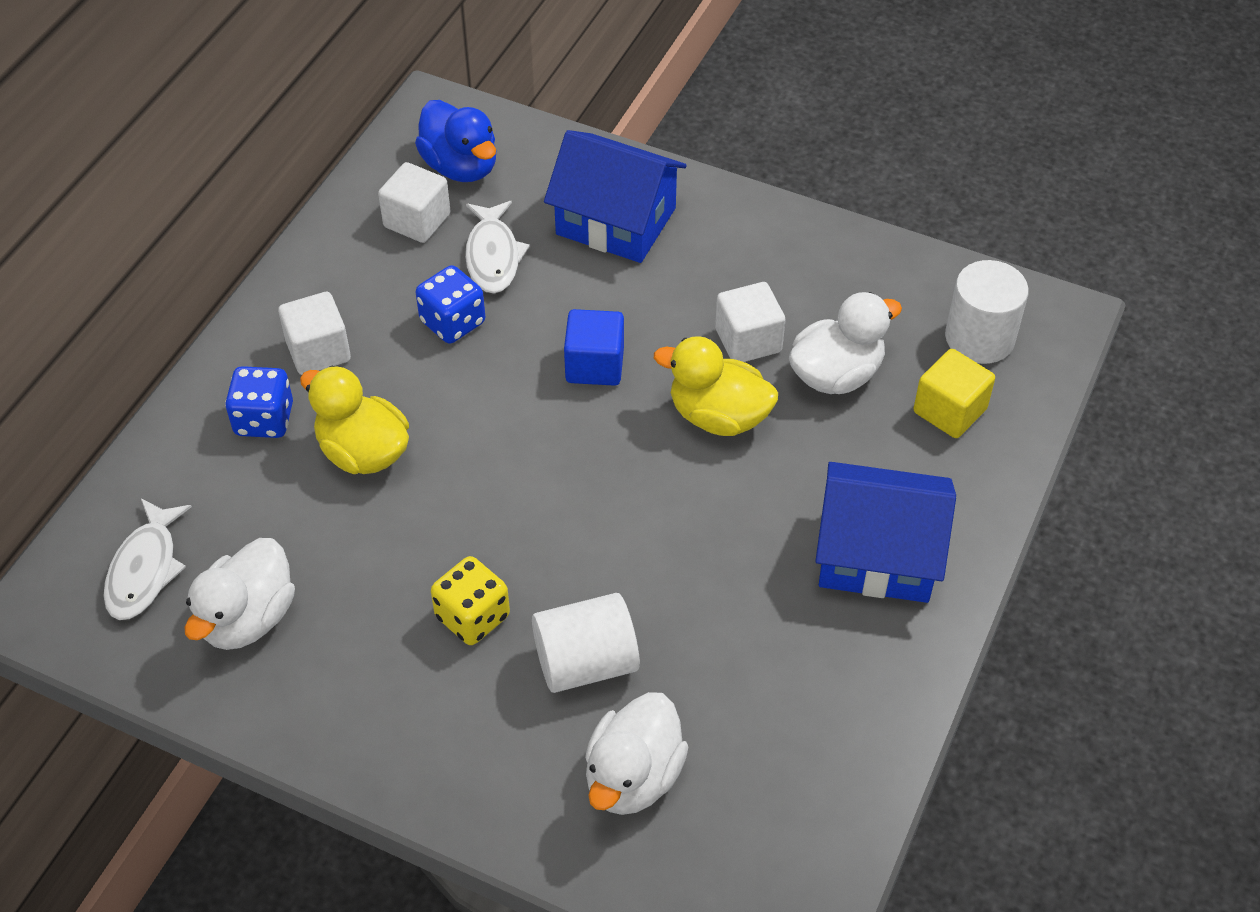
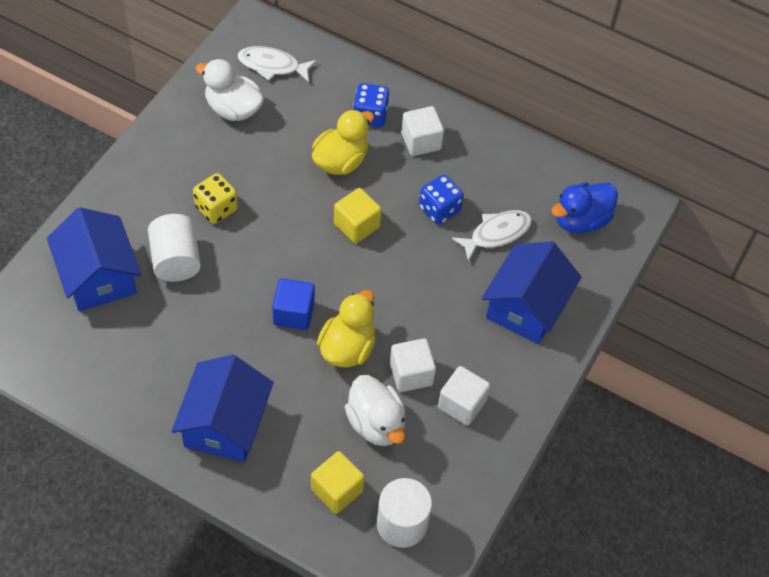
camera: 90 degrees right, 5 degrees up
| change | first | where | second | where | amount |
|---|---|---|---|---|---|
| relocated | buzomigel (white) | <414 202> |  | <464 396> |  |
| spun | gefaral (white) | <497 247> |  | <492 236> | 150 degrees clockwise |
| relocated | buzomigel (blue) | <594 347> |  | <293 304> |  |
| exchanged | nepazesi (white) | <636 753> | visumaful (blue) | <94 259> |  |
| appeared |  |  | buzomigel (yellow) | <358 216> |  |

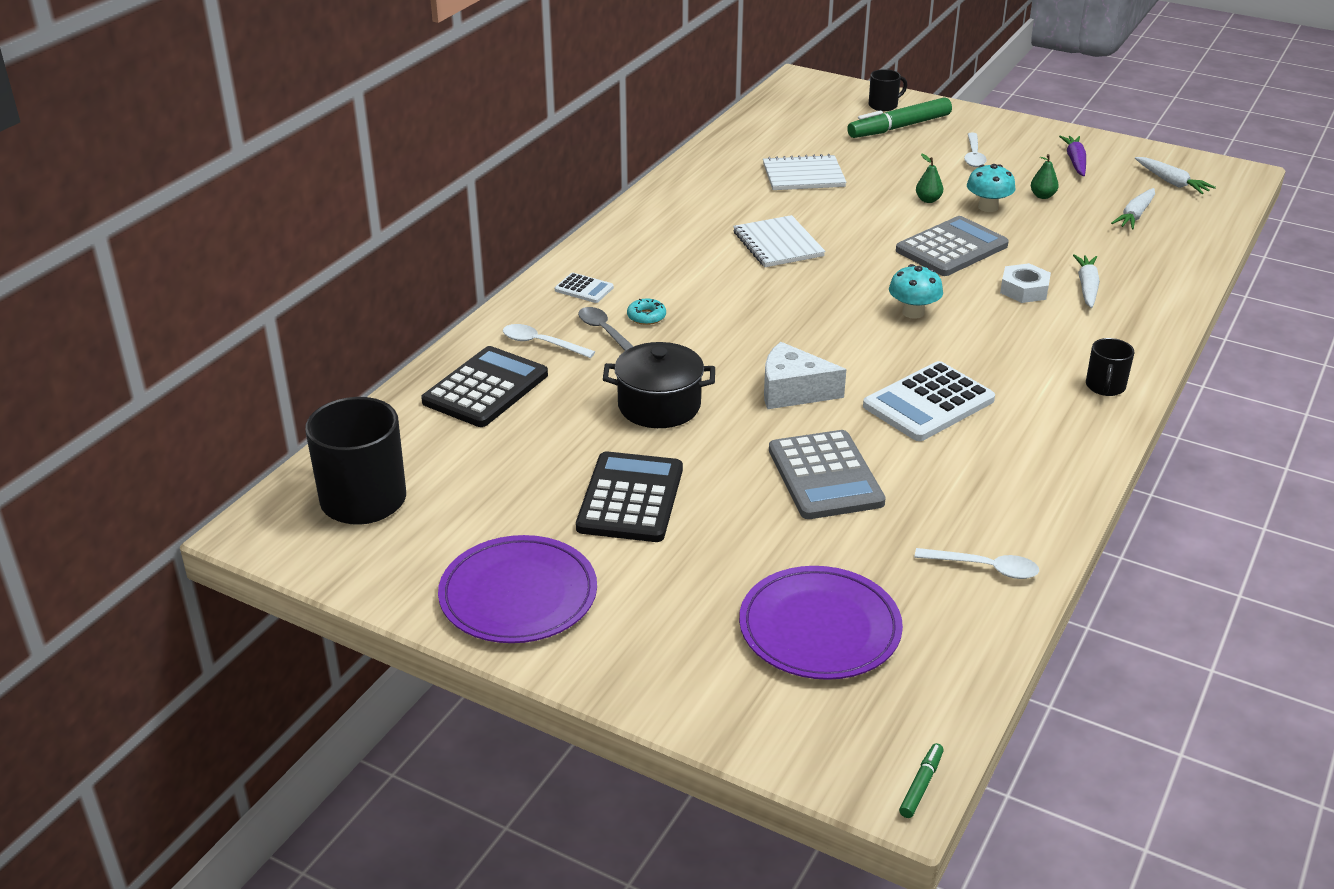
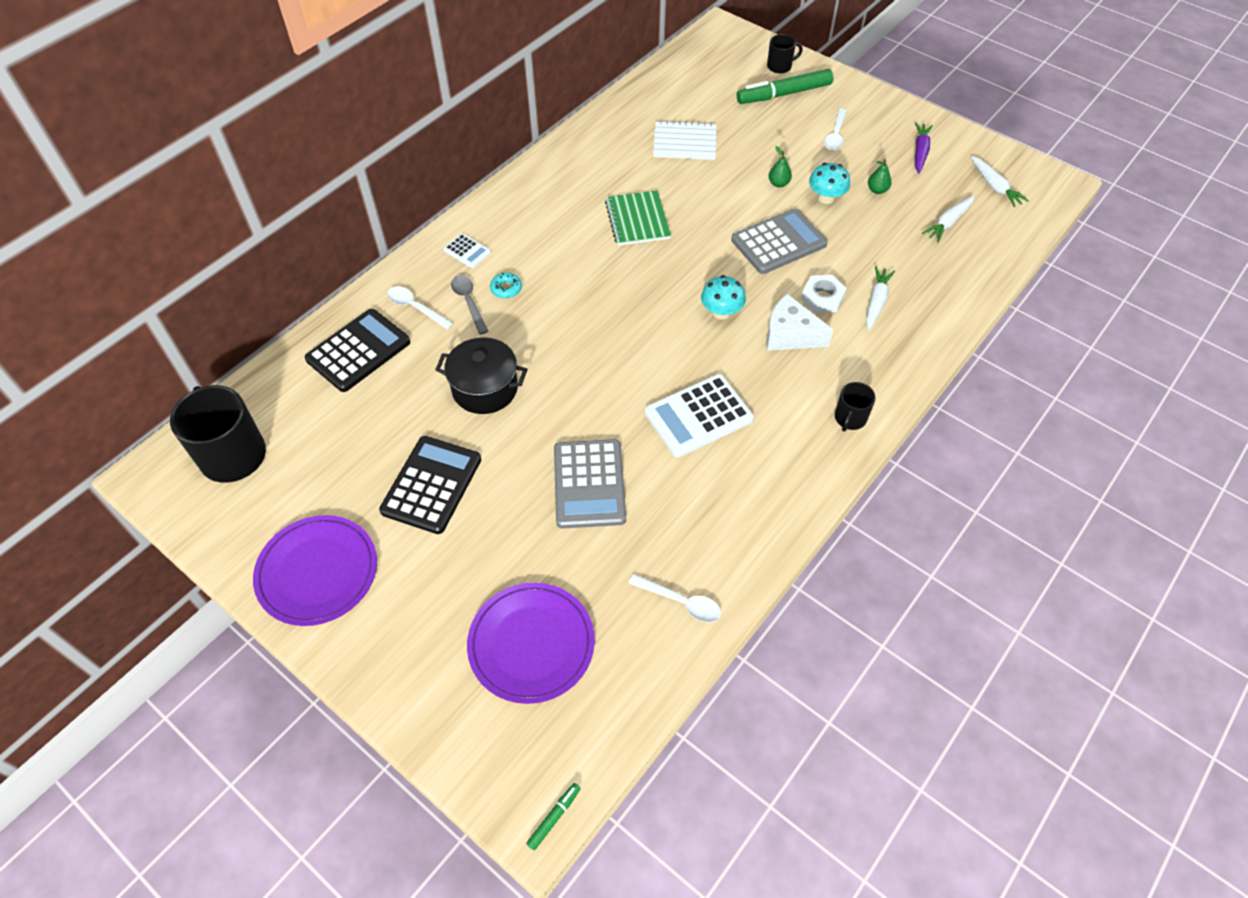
camera: 10 degrees right, 20 degrees up
| change | first | where | second | where | amount |
|---|---|---|---|---|---|
| colour | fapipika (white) | <779 241> | fapipika (green) | <638 218> |  |
| relocated | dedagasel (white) | <805 375> |  | <799 322> |  |

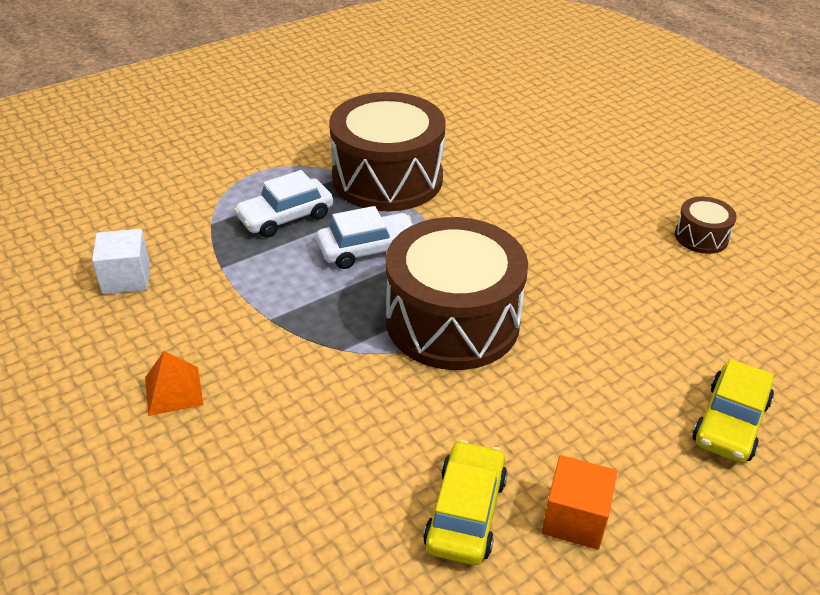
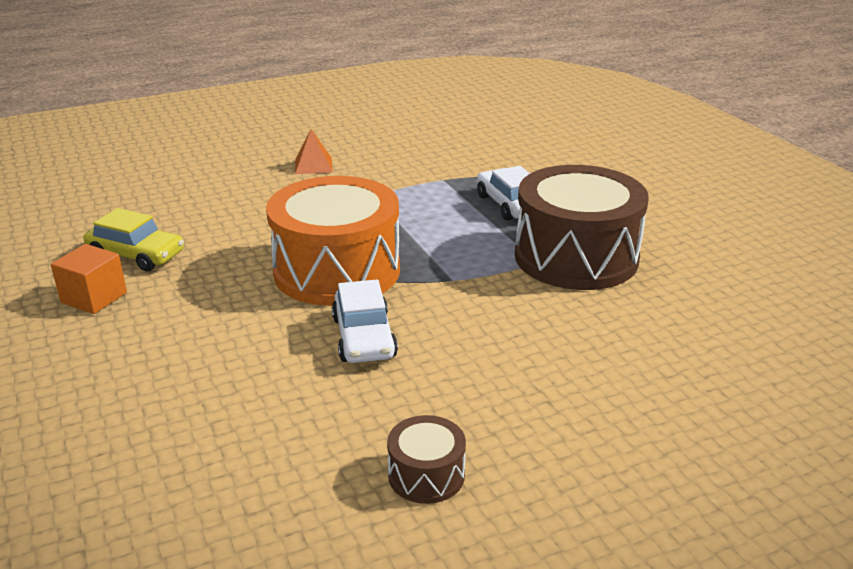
camera: 100 degrees right, 10 degrees down
| change | first | where | second | where | amount |
|---|---|---|---|---|---|
| missing | buzomigel (white) | <121 261> |  |  |  |
| relocated | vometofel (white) | <364 237> |  | <365 321> |  |
| colour | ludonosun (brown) | <457 293> | ludonosun (orange) | <333 241> |  |
| missing | vometofel (yellow) | <733 411> |  |  |  |

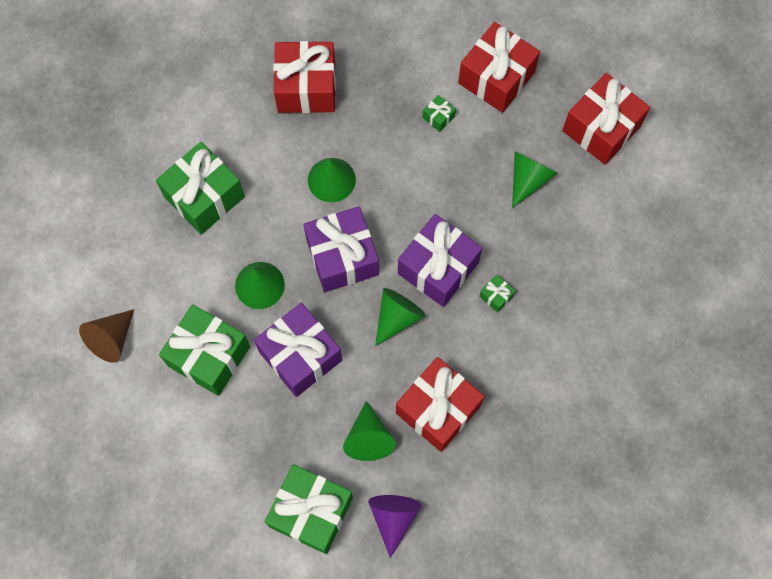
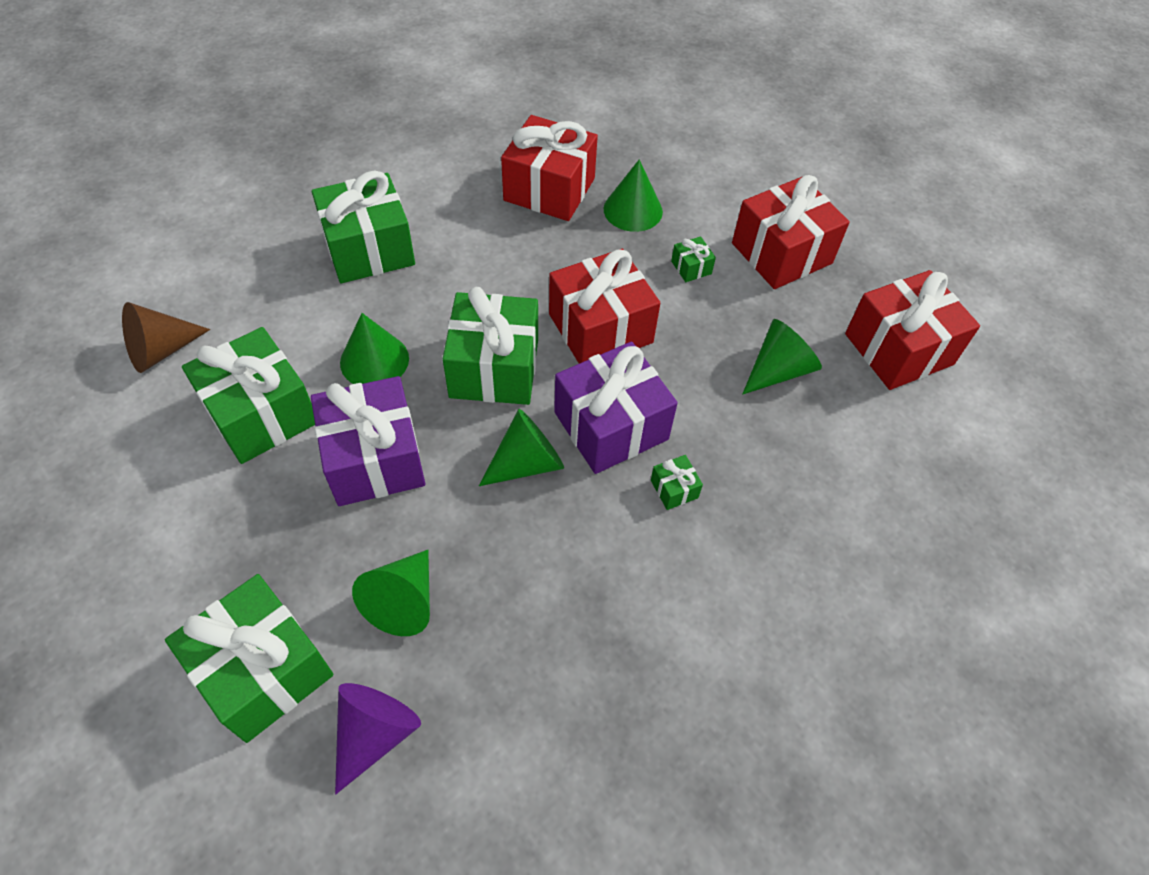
camera: 20 degrees right, 15 degrees down
| change | first | where | second | where | amount |
|---|---|---|---|---|---|
| colour | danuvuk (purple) | <341 249> | danuvuk (green) | <490 346> |  |
| relocated | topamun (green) | <332 180> |  | <633 195> |  |
| relocated | danuvuk (red) | <440 404> |  | <604 306> |  |

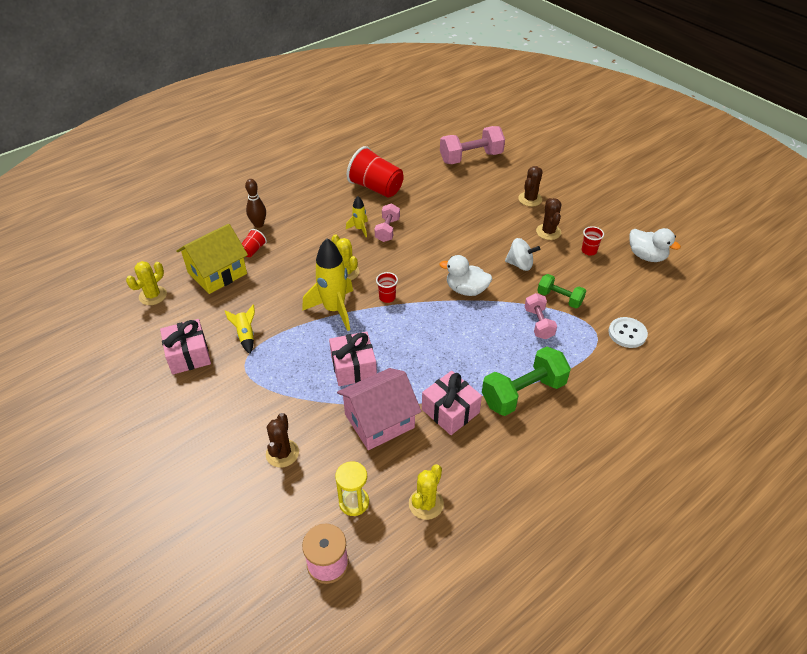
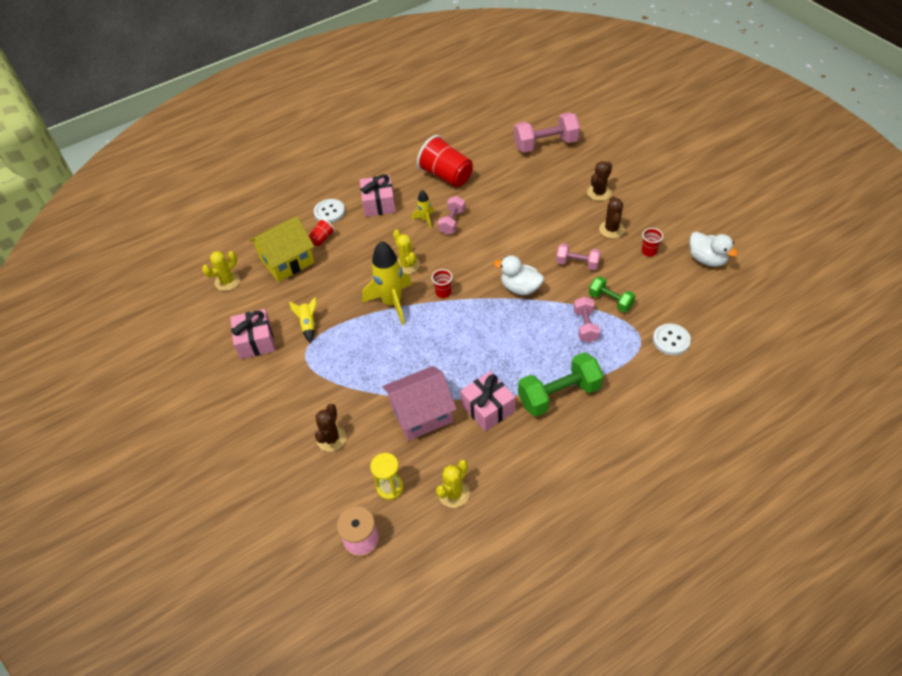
camera: 10 degrees right, 5 degrees up
| change | first | where | second | where | amount |
|---|---|---|---|---|---|
| exchanged | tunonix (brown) | <255 203> | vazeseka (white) | <329 211> |  |
| relocated | danuvuk (pink) | <353 359> |  | <378 195> |  |
| exchanged | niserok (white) | <522 254> | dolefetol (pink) | <578 256> |  |

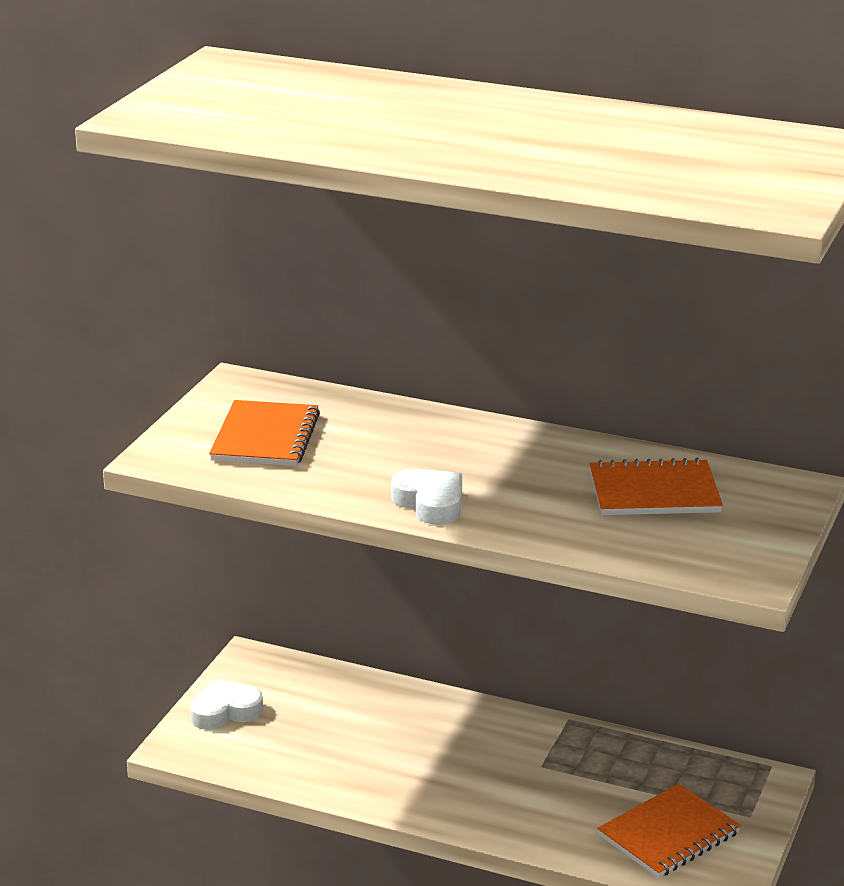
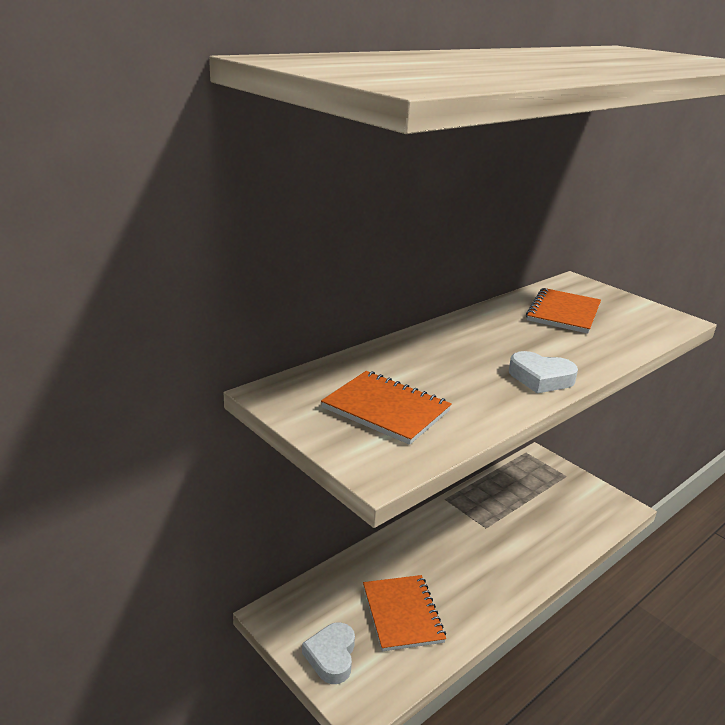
camera: 65 degrees left, 0 degrees up
| change | first | where | second | where | amount |
|---|---|---|---|---|---|
| spun | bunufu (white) | <426 497> |  | <543 372> | 150 degrees counterclockwise |
| relocated | fapipika (orange) | <669 831> |  | <404 613> |  |

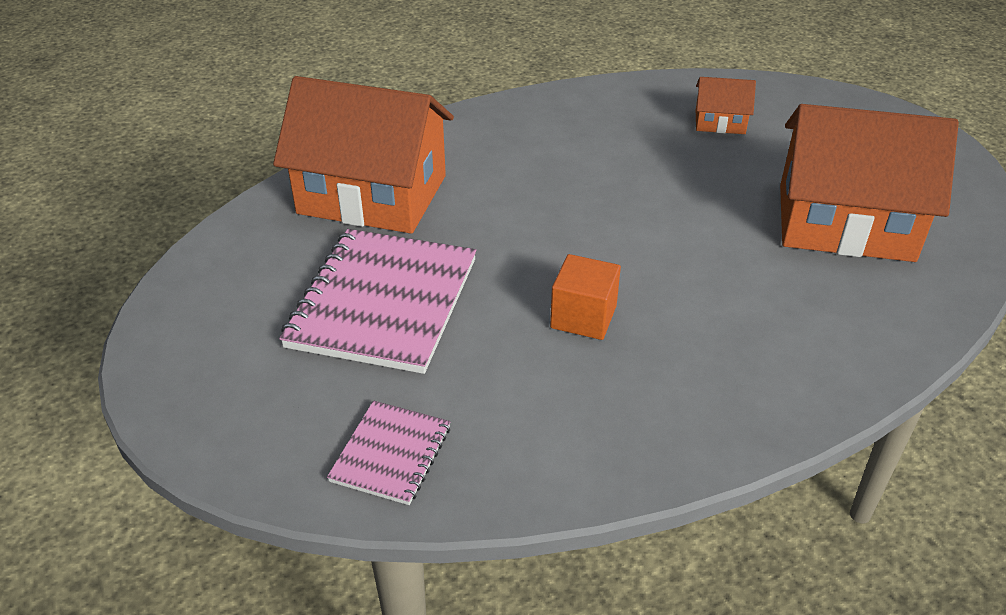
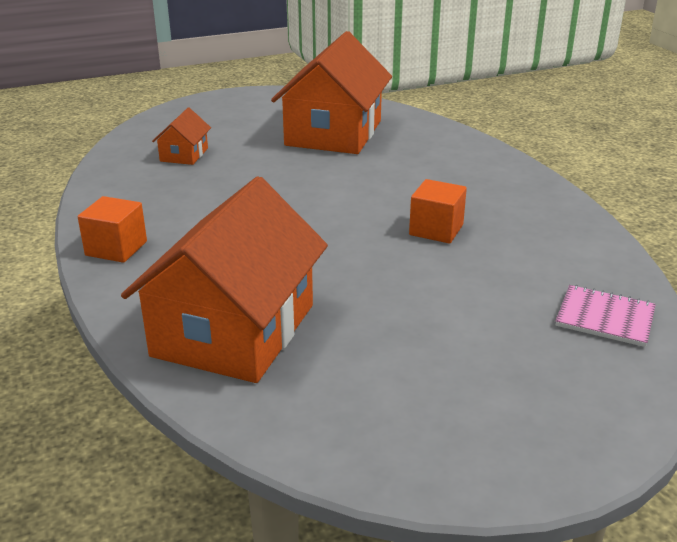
camera: 85 degrees left, 10 degrees down
| change | first | where | second | where | amount |
|---|---|---|---|---|---|
| missing | fapipika (pink) | <377 301> |  |  |  |
| appeared |  |  | buzomigel (orange) | <112 229> |  |

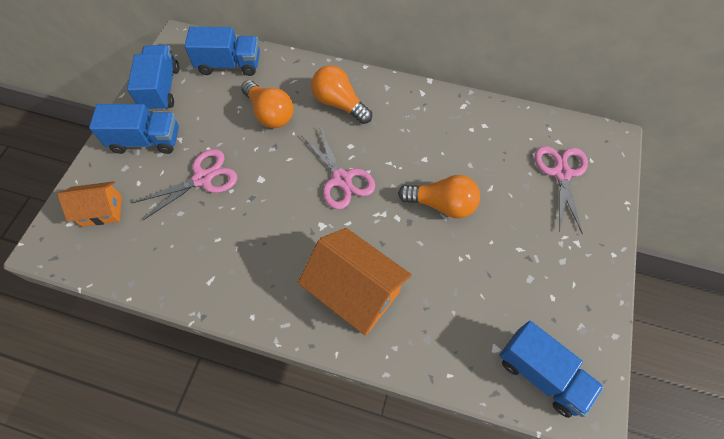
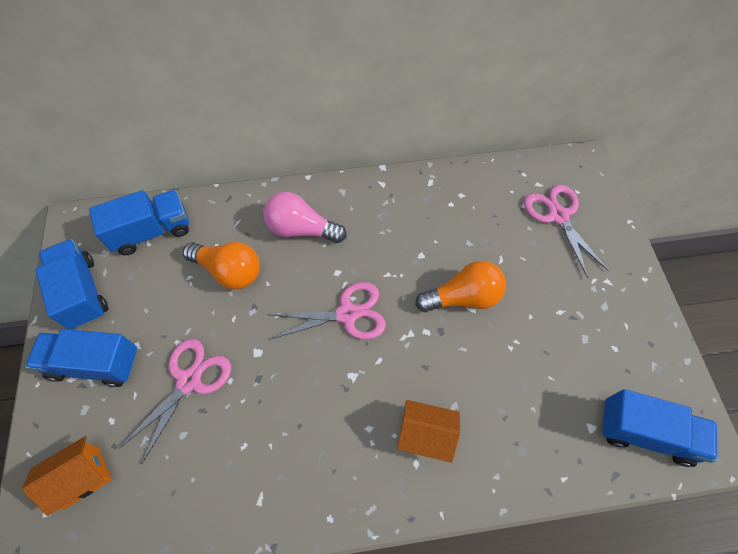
camera: 25 degrees left, 0 degrees up
| change | first | where | second | where | amount |
|---|---|---|---|---|---|
| spun | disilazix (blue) | <134 129> |  | <81 358> | 150 degrees counterclockwise |
| size | visumaful (orange) | <355 281> |  | <428 431> | x0.58 |
| spun | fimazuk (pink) | <338 167> |  | <326 311> | 45 degrees counterclockwise |
| colour | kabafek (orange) | <341 94> | kabafek (pink) | <305 217> |  |

